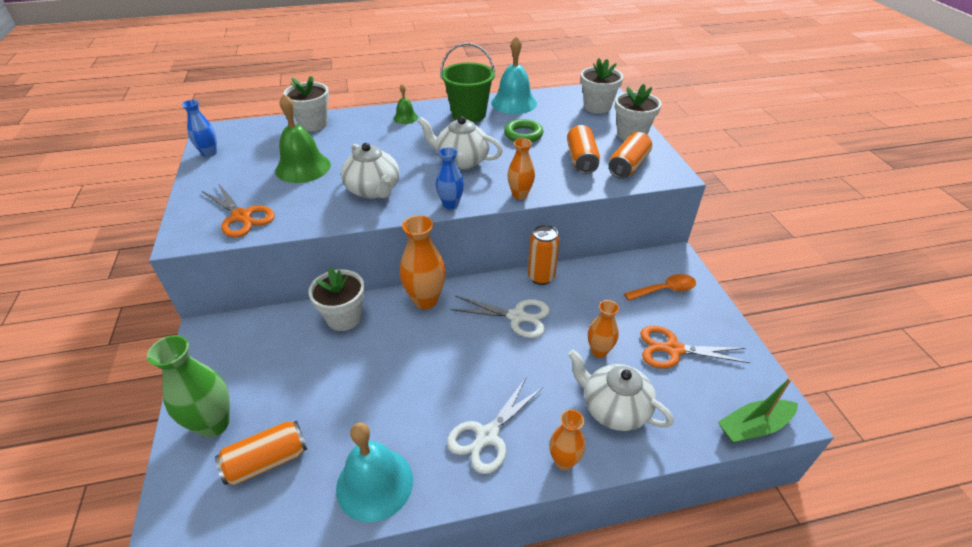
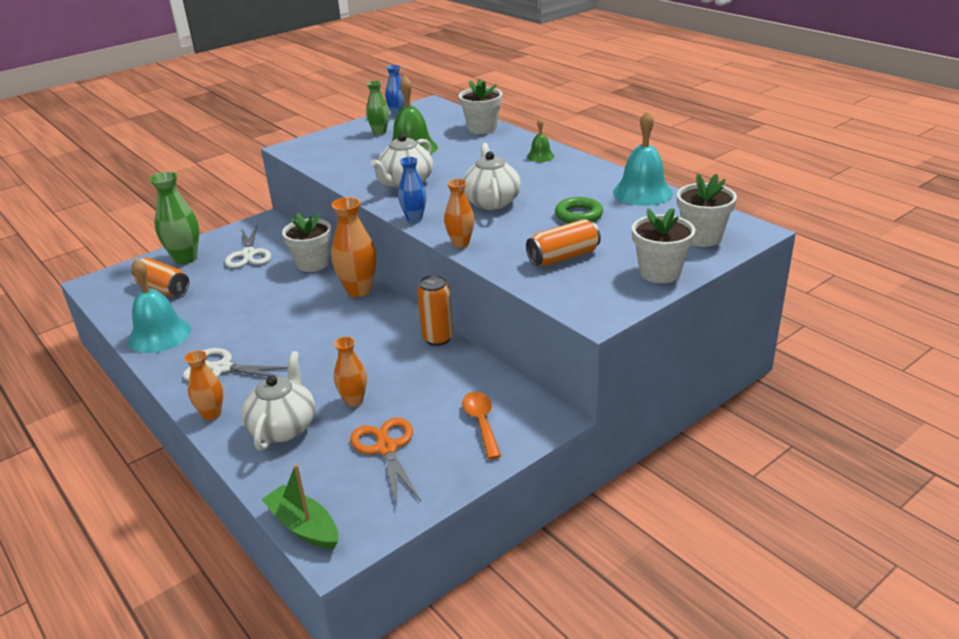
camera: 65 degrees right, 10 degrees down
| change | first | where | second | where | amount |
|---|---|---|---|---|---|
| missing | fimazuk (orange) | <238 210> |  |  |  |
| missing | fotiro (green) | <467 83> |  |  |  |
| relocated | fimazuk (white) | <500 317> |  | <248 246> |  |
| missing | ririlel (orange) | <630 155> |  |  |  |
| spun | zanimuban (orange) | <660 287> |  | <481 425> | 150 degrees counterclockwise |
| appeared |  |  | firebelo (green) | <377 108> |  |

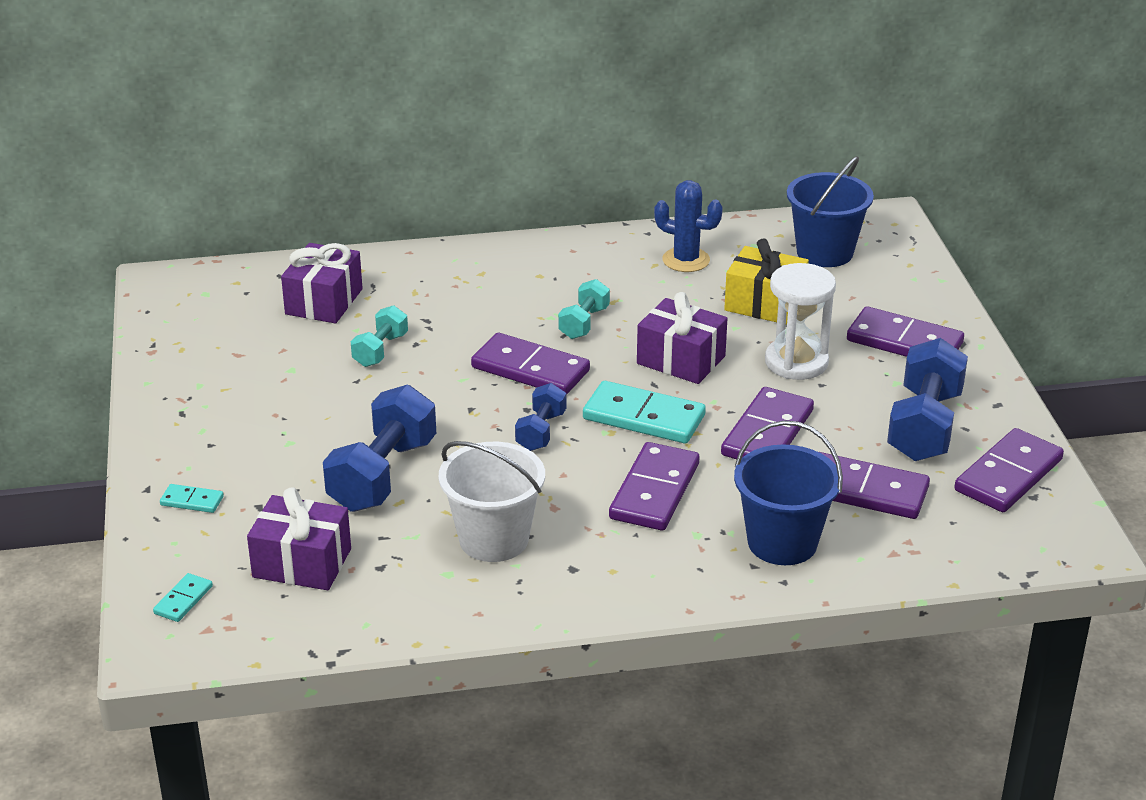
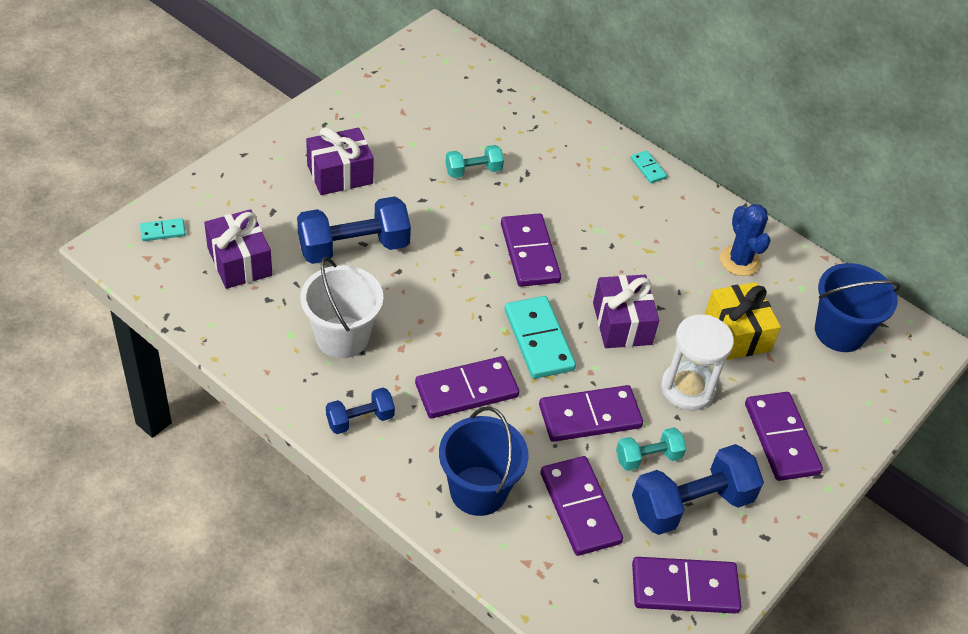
camera: 45 degrees right, 15 degrees up
| change | first | where | second | where | amount |
|---|---|---|---|---|---|
| relocated | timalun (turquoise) | <192 498> |  | <649 167> |  |
| relocated | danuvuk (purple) | <322 283> |  | <340 161> |  |
| relocated | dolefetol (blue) | <540 417> |  | <360 411> |  |
| relocated | dolefetol (turquoise) | <584 309> |  | <651 449> |  |

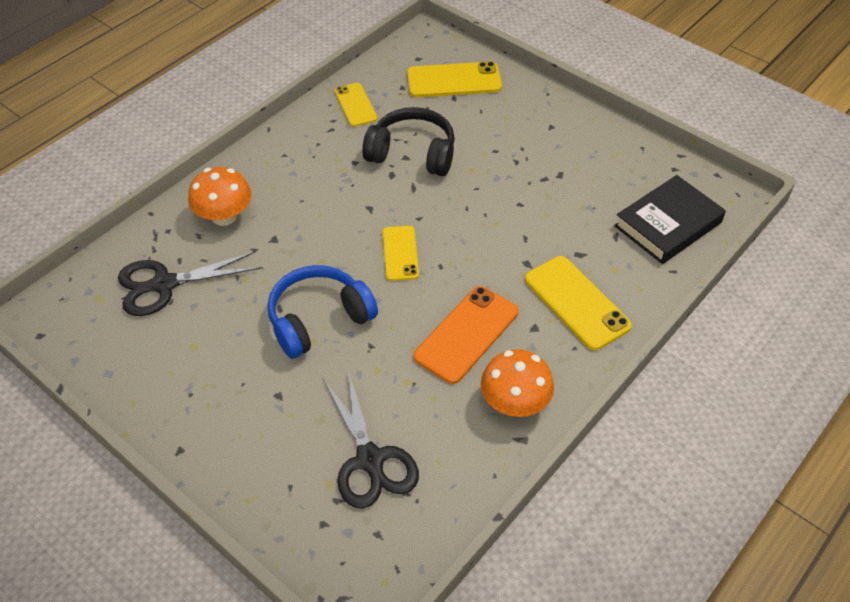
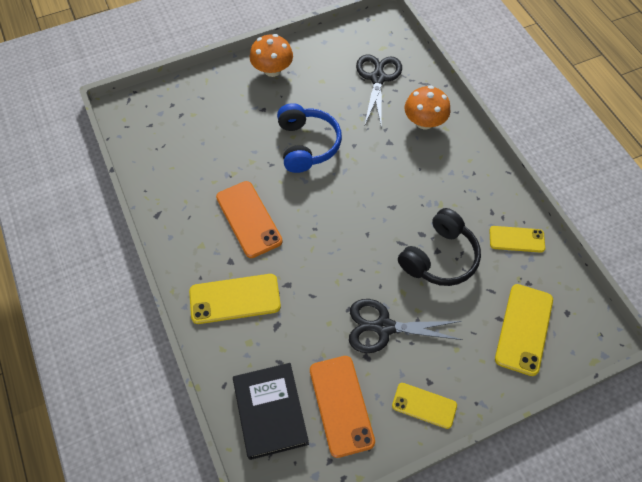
camera: 115 degrees right, 10 degrees up
| change | first | where | second | where | amount |
|---|---|---|---|---|---|
| relocated | fimazuk (black) | <371 439> |  | <406 326> |  |
| relocated | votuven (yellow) | <401 253> |  | <424 406> |  |
| relocated | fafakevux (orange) | <517 383> |  | <271 55> |  |
| appeared |  |  | votuven (orange) | <342 407> |  |

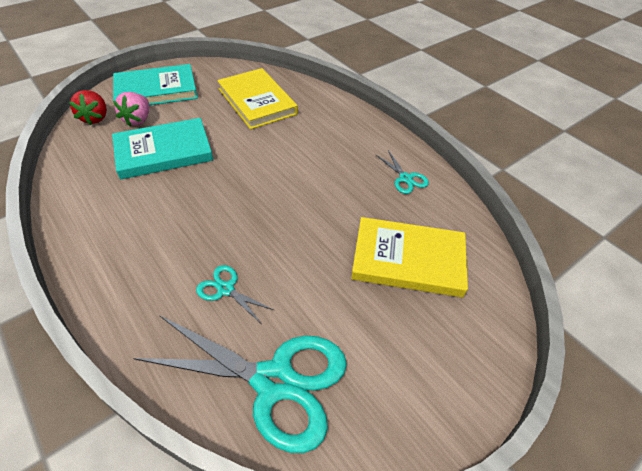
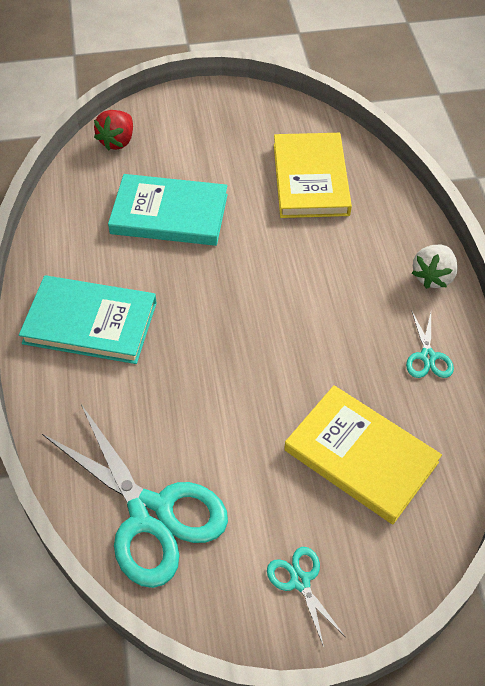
camera: 30 degrees right, 5 degrees up
| change | first | where | second | where | amount |
|---|---|---|---|---|---|
| relocated | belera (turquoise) | <155 84> |  | <88 319> |  |
| missing | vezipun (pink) | <131 109> |  |  |  |
| relocated | fimazuk (turquoise) | <235 294> |  | <306 597> |  |
| appeared |  |  | vezipun (white) | <435 267> |  |

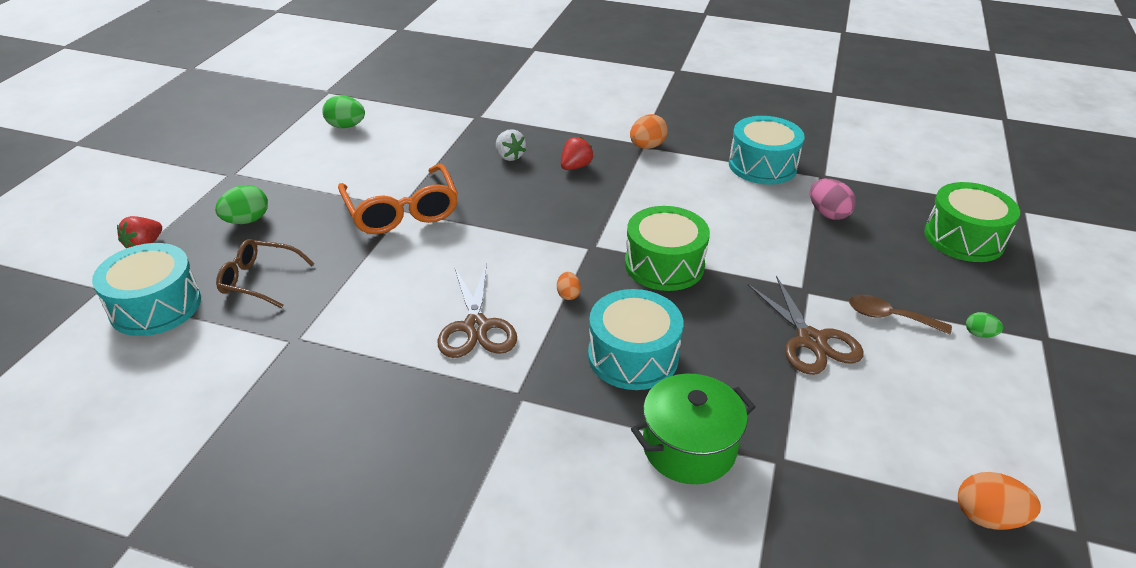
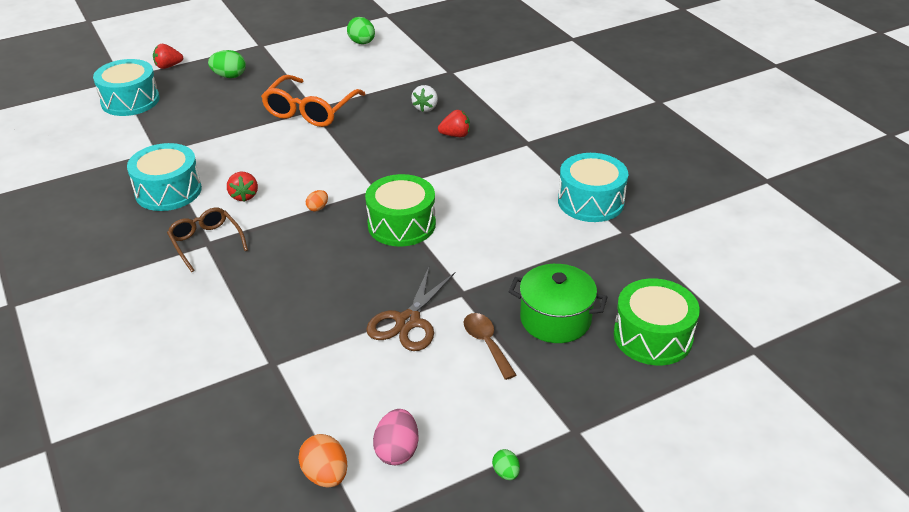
camera: 45 degrees right, 0 degrees up
| change | first | where | second | where | amount |
|---|---|---|---|---|---|
| relocated | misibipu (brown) | <265 273> |  | <207 240> |  |
| exchanged | fimazuk (brown) | <477 310> | vezipun (red) | <242 187> |  |
| relocated | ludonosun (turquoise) | <636 339> |  | <164 177> |  |
| missing | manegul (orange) | <649 131> |  |  |  |
| relocated | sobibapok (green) | <693 429> |  | <558 303> |  |
| relocated | manegul (pink) | <833 199> |  | <395 437> |  |
| relocated | manegul (green) | <984 325> |  | <506 464> |  |

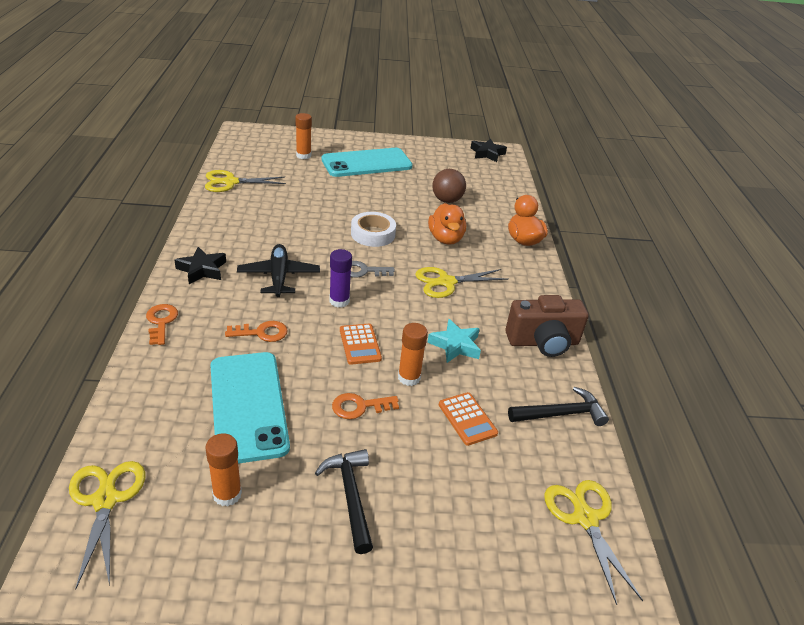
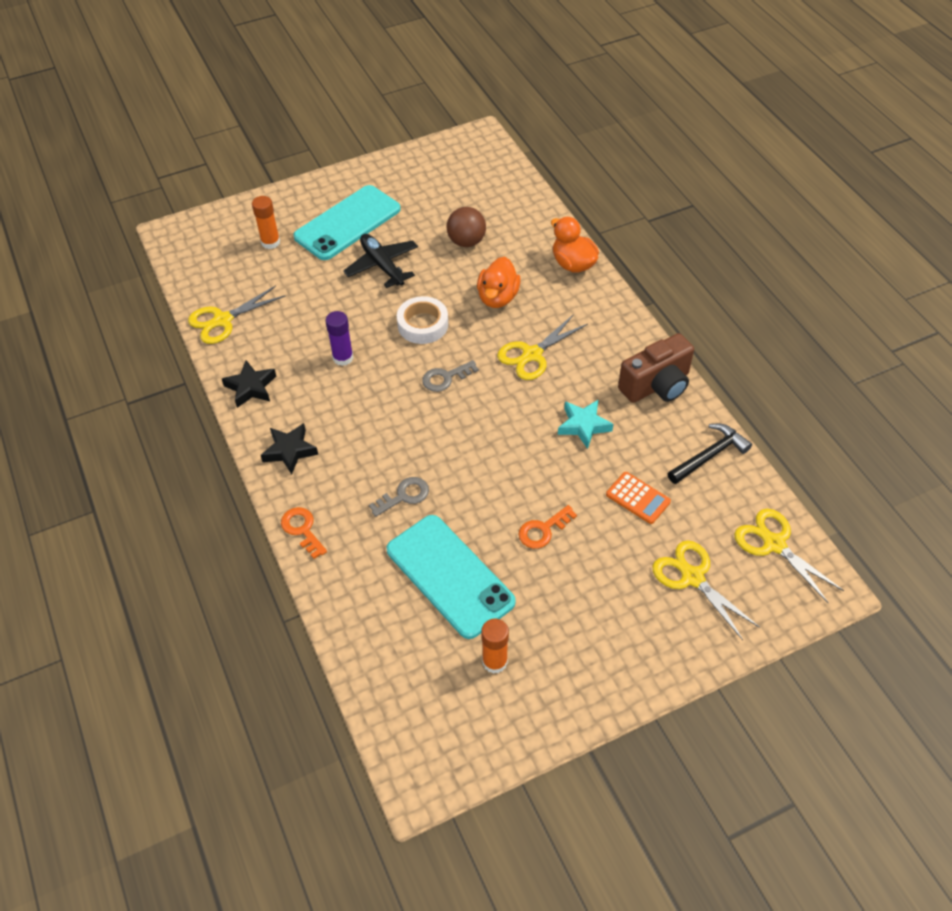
camera: 20 degrees left, 15 degrees up
| change | first | where | second | where | amount |
|---|---|---|---|---|---|
| relocated | fimazuk (yellow) | <107 525> |  | <706 590> |  |
| colour | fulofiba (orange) | <256 331> | fulofiba (grey) | <399 497> |  |
| relocated | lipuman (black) | <278 270> |  | <380 261> |  |
| missing | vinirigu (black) | <344 501> |  |  |  |
| relocated | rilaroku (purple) | <340 278> |  | <339 338> |  |
| missing | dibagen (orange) | <361 344> |  |  |  |
| missing | rilaroku (orange) | <413 354> |  |  |  |
| spun | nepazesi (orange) | <447 224> |  | <499 282> | 45 degrees clockwise |
| relocated | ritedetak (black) | <488 150> |  | <249 384> |  |

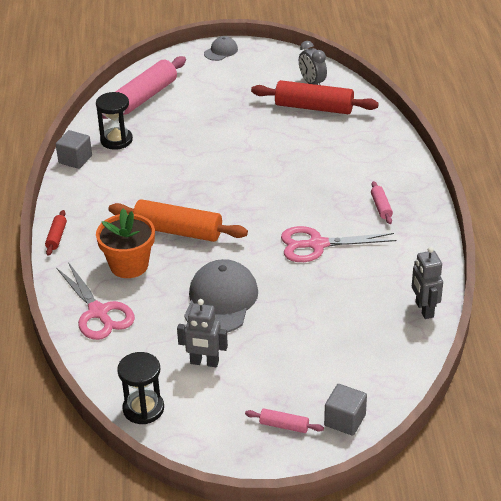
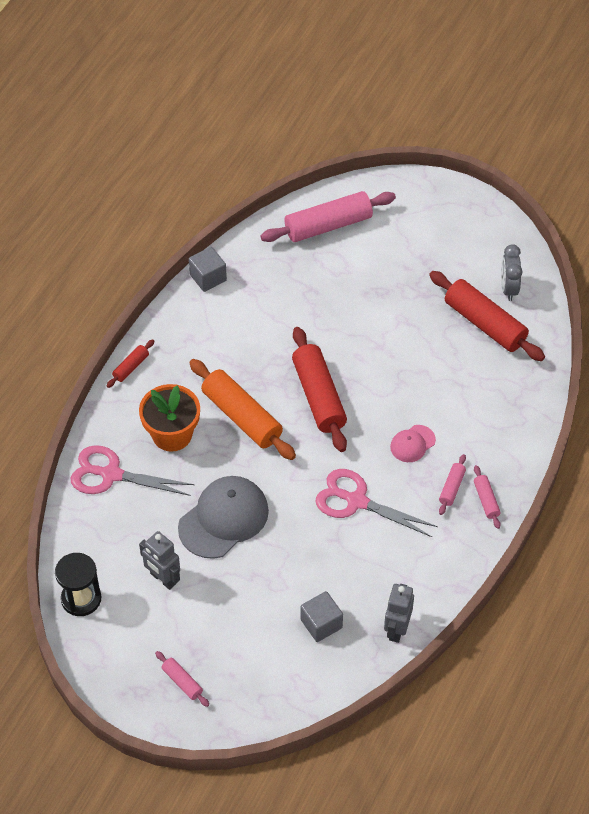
camera: 30 degrees right, 15 degrees up
| change | first | where | second | where | amount |
|---|---|---|---|---|---|
| spun | fimazuk (pink) | <95 301> |  | <132 470> | 105 degrees clockwise |
| missing | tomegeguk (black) | <114 121> |  |  |  |
| missing | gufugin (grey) | <221 48> |  |  |  |
| relocated | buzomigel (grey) | <345 410> |  | <322 616> |  |
| appeared |  |  | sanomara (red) | <319 389> |  |
| appeared |  |  | gufugin (pink) | <413 443> |  |
| appeared |  |  | sanomara (pink) | <487 497> |  |

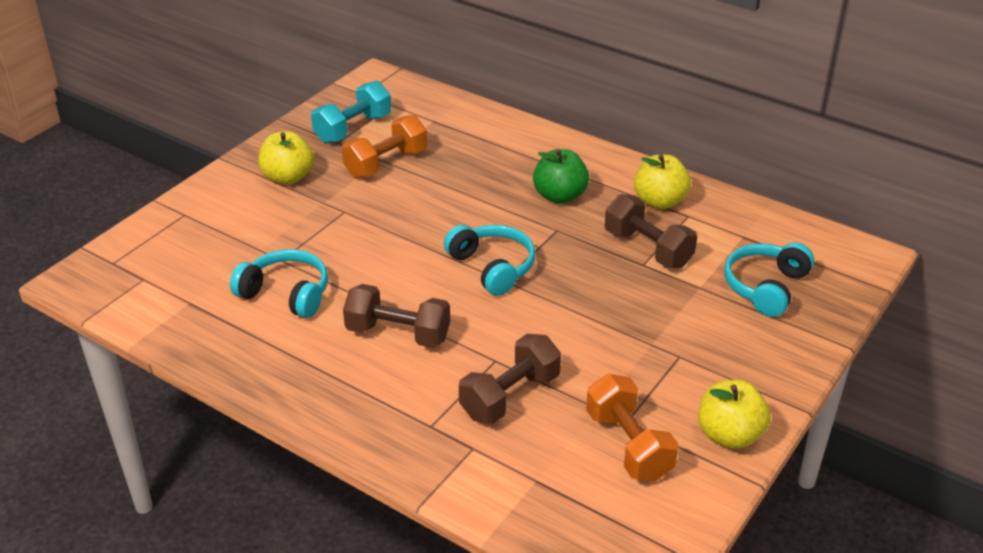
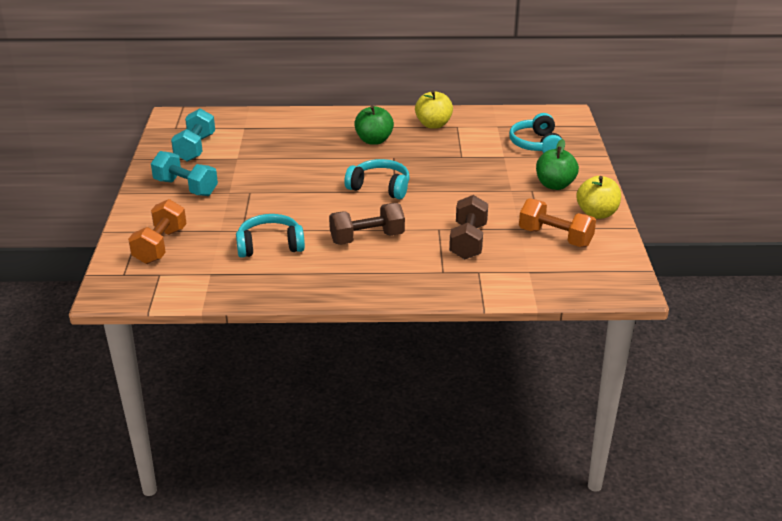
camera: 35 degrees left, 5 degrees down
| change | first | where | second | where | amount |
|---|---|---|---|---|---|
| exchanged | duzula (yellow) | <286 158> | dolefetol (turquoise) | <184 173> |  |
| relocated | dolefetol (orange) | <384 146> |  | <157 231> |  |
| missing | dolefetol (brown) | <651 231> |  |  |  |
| appeared |  |  | duzula (green) | <557 164> |  |

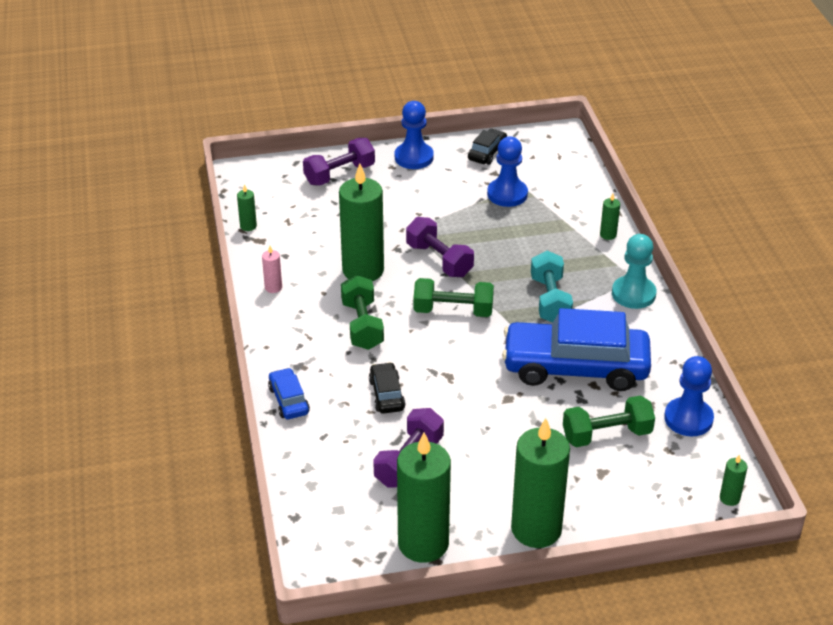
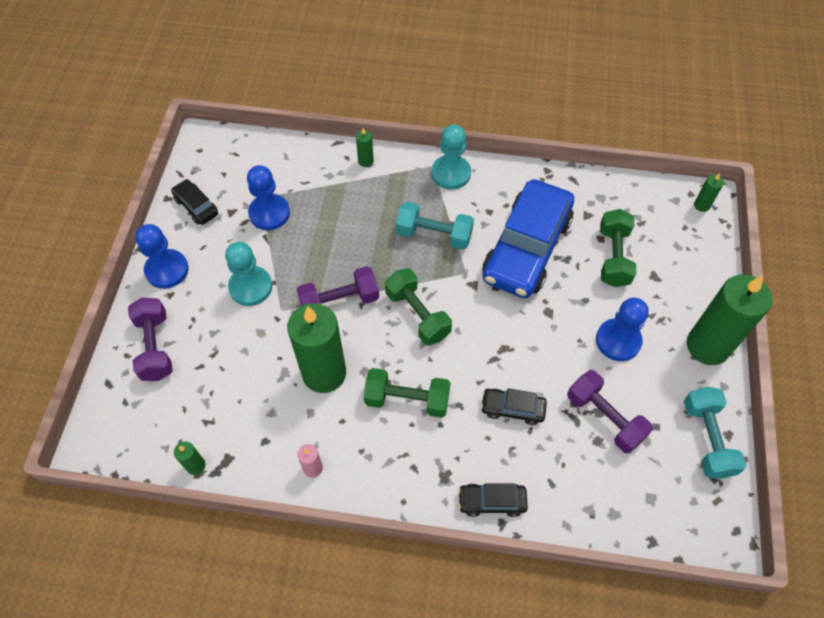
camera: 70 degrees left, 20 degrees up
| change | first | where | second | where | amount |
|---|---|---|---|---|---|
| colour | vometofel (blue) | <289 393> | vometofel (black) | <493 500> |  |
| exchanged | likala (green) | <424 498> | dolefetol (turquoise) | <715 433> |  |
| spun | dolefetol (green) | <453 297> |  | <418 306> | 60 degrees counterclockwise |
| relocated | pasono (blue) | <689 396> |  | <622 329> |  |
| appeared |  |  | pasono (turquoise) | <248 274> |  |

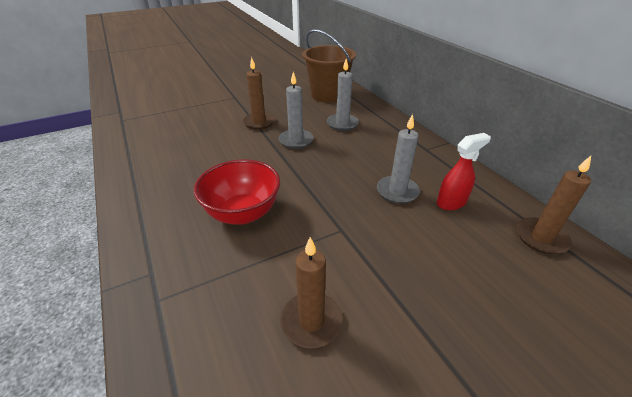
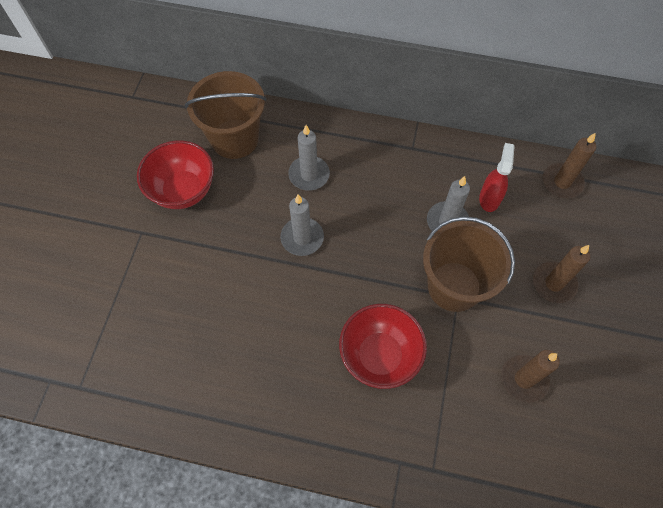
camera: 50 degrees left, 25 degrees up
| change | first | where | second | where | amount |
|---|---|---|---|---|---|
| relocated | likala (brown) | <259 93> |  | <561 274> |  |
| appeared |  |  | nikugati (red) | <175 174> |  |
| appeared |  |  | fotiro (brown) | <469 264> |  |

